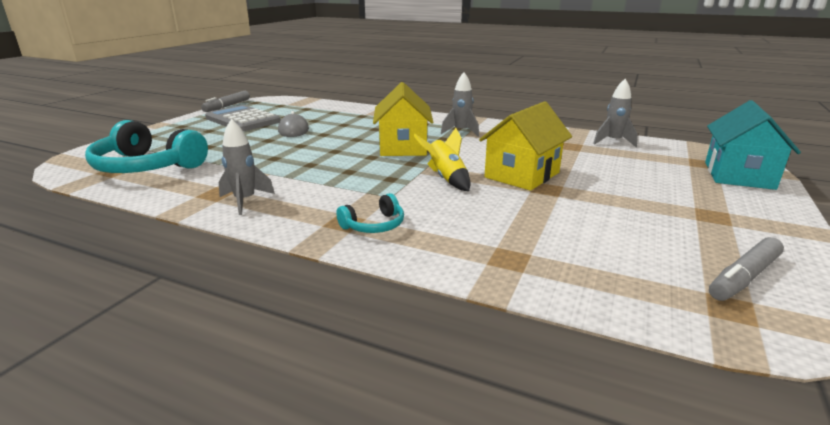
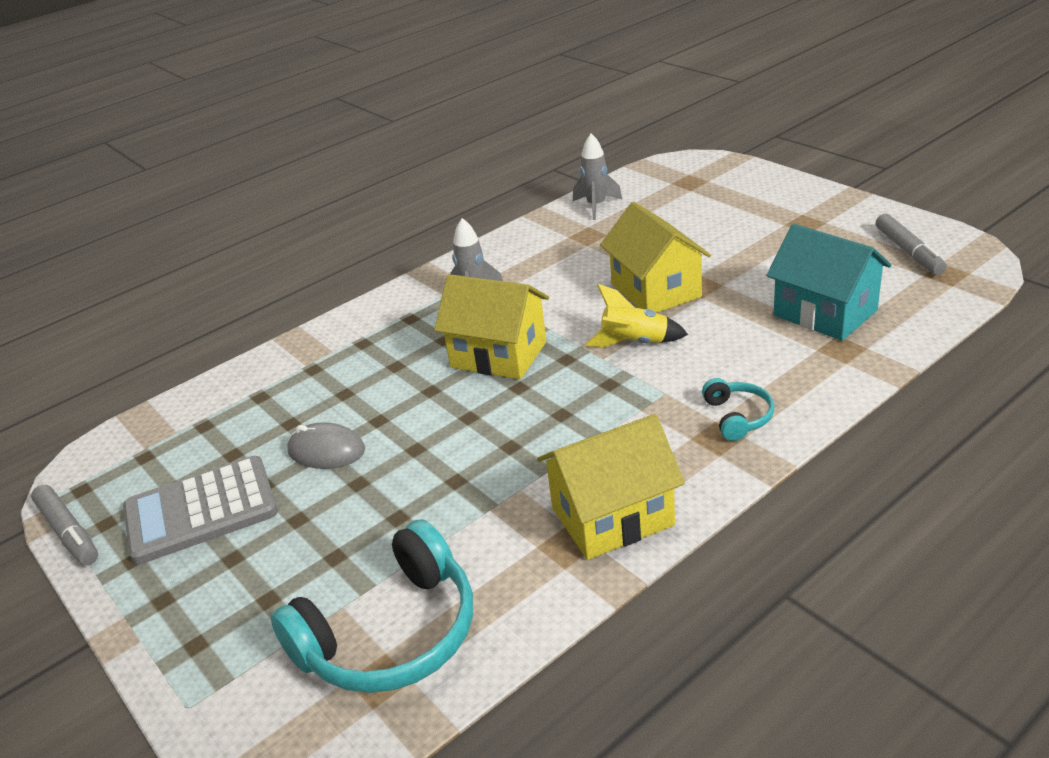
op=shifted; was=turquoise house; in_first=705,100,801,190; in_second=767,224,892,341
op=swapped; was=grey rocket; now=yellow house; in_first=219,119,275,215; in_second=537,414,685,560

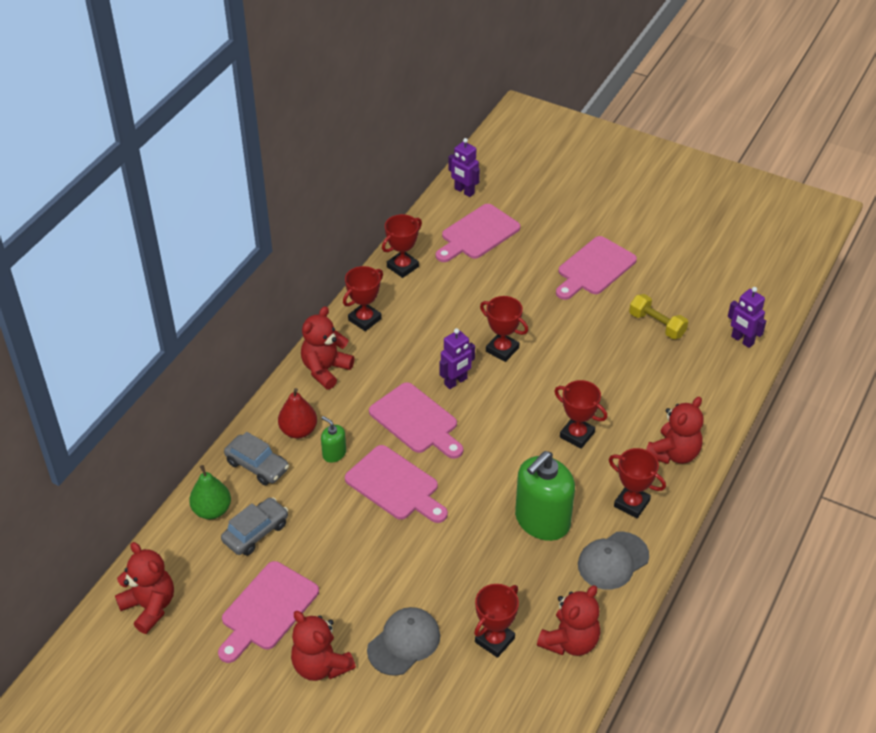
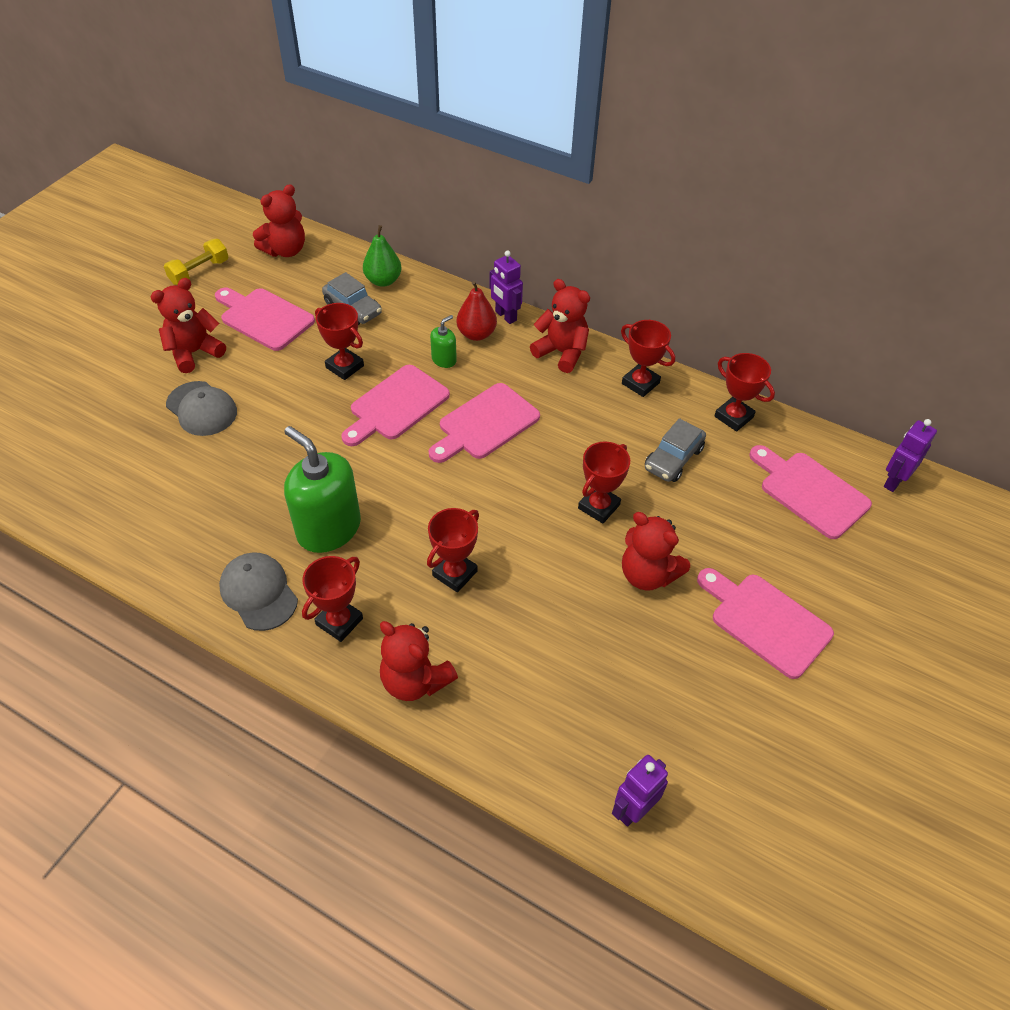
op=shifted; was=yellow dumbbell; in_first=629,294,688,339; in_second=164,239,228,285
op=shifted; was=purple robot; in_first=440,328,475,389; in_second=490,250,523,324
op=shifted; was=grey car; in_first=224,432,289,485; in_second=645,418,706,482
op=shifted; was=red trophy; in_first=474,584,519,658; in_second=315,303,364,380
op=shifted; was=red teddy bear; in_first=537,585,600,656; in_second=622,512,690,591

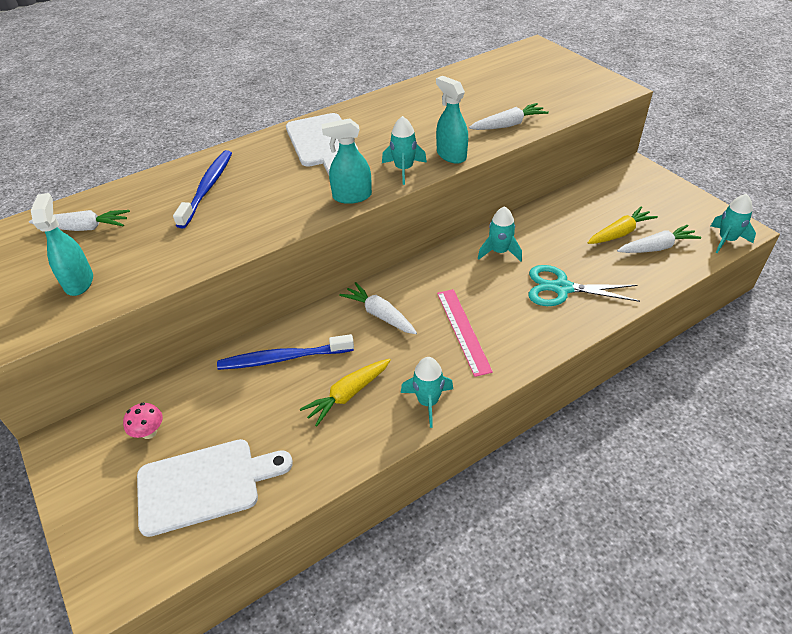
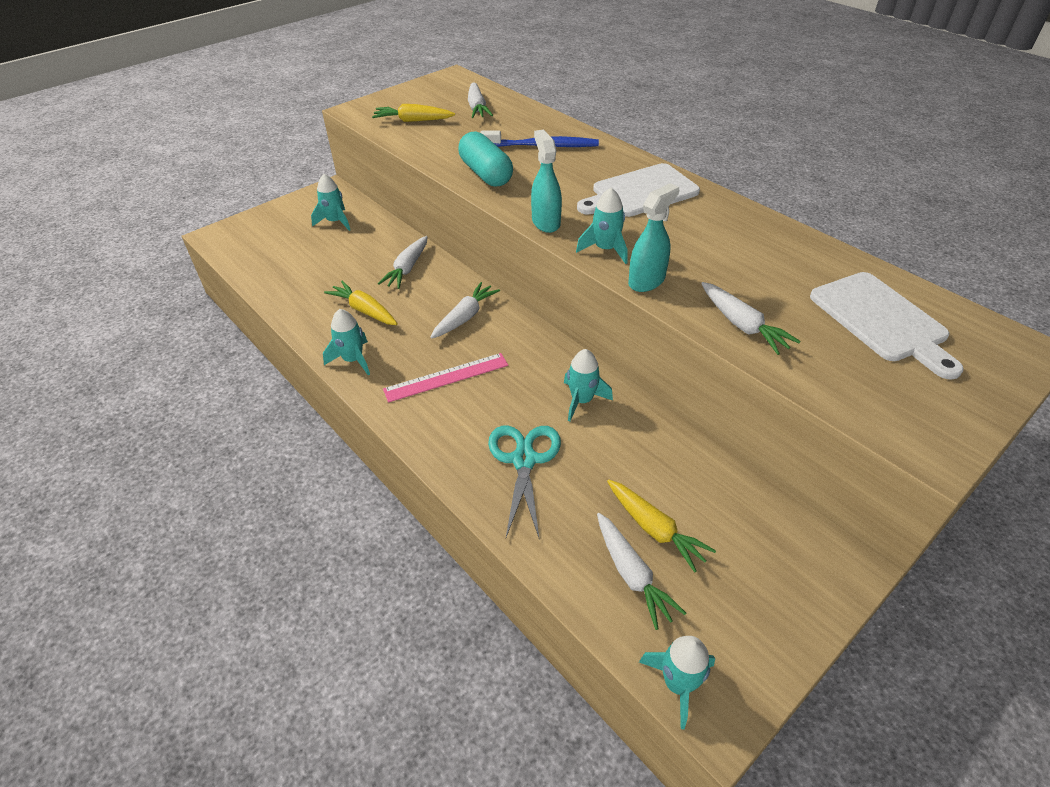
op=swapped; was=turquoise spray bottle; now=yellow carrot; in_first=31,193,93,296; in_second=372,104,455,122
op=swapped; was=blue toothbrush; now=white carrot; in_first=217,334,354,370; in_second=378,236,428,289
op=swapped; was=pink mushroom; now=turquoise rocket; in_first=123,403,163,439; in_second=311,174,350,231
op=shifted; was=white cutting board; in_first=137,439,293,537; in_second=810,272,964,380
op=new; now=turquoise capsule; in_second=458,131,513,187

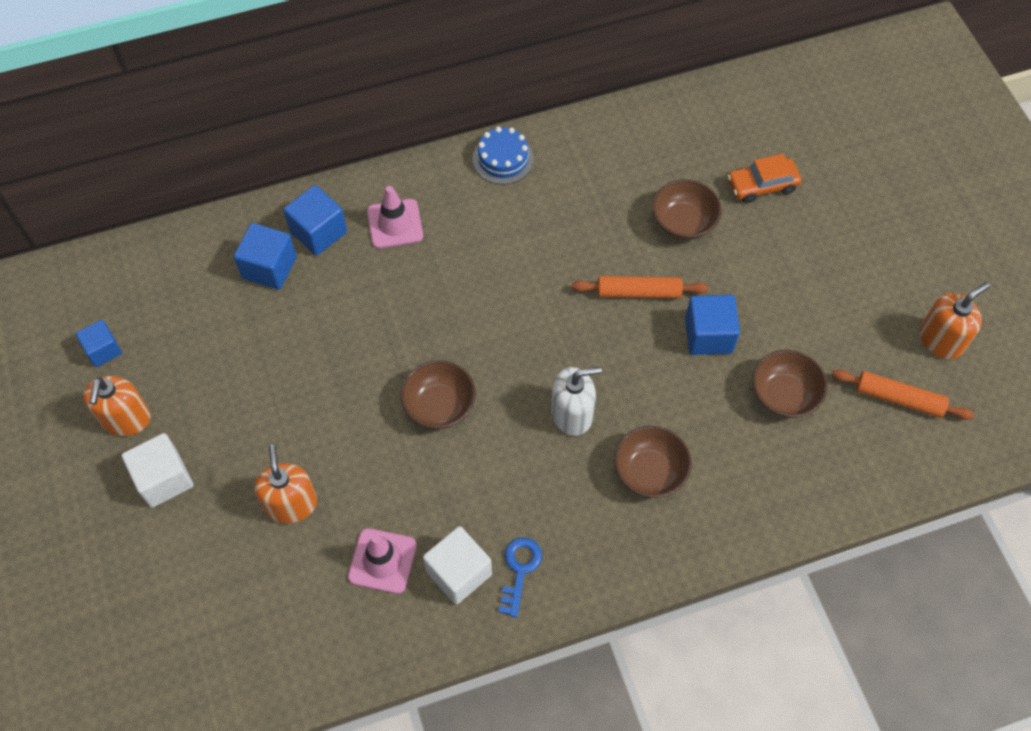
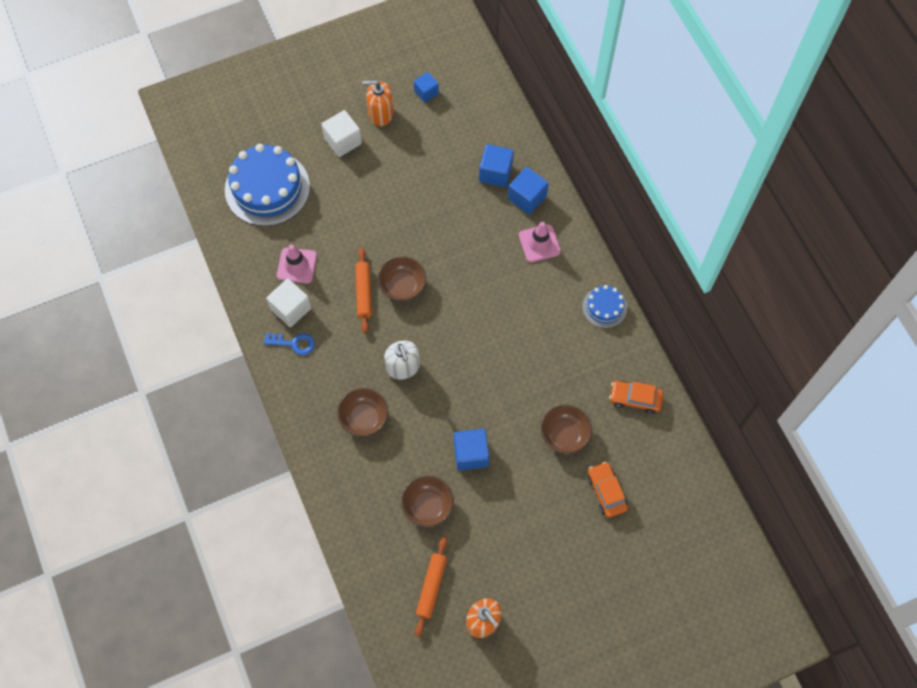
op=shifted; was=orange rolling pin; in_first=572,276,708,298; in_second=355,248,372,334
op=gone; was=orange soap dispenser; in_first=255,445,317,523
op=new; now=blue cake; in_second=225,144,310,226
op=new; now=orange car; in_second=609,381,664,414

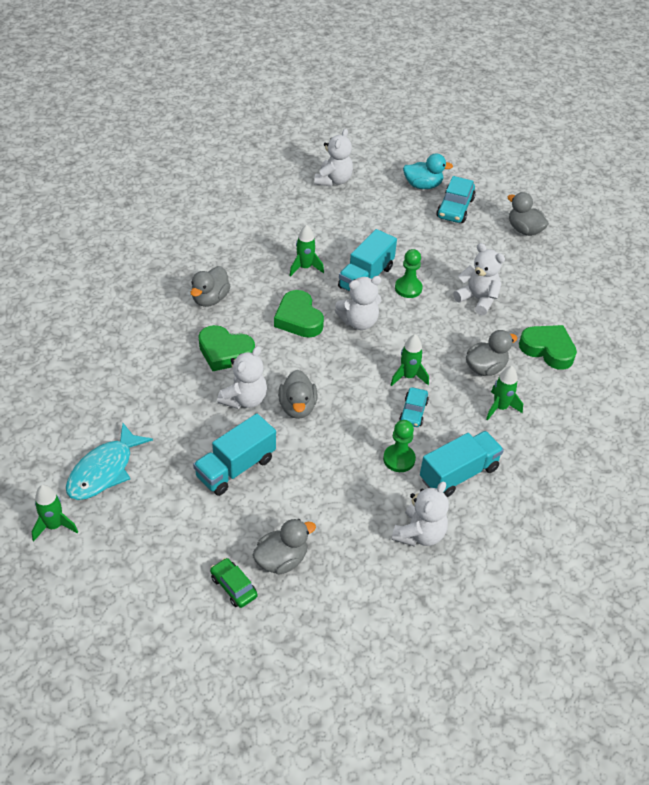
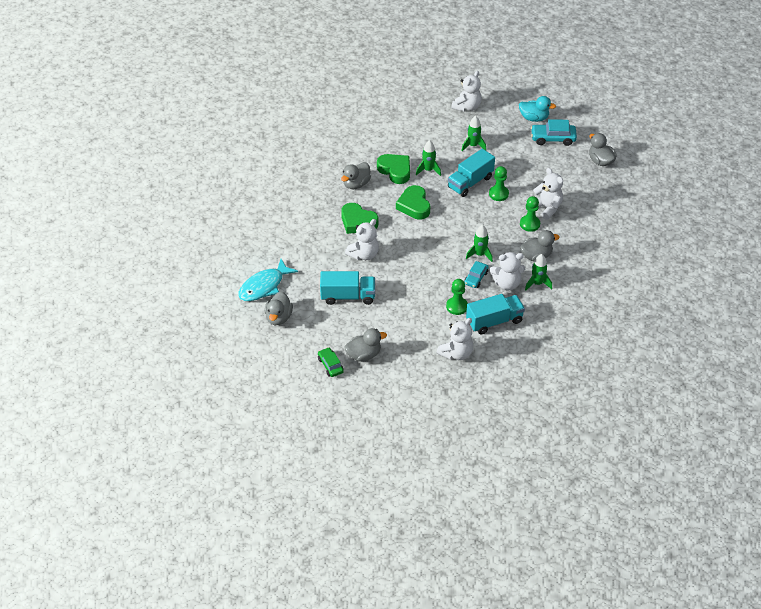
op=rotated; was=turquoise car; in_first=436,176,476,223; in_second=531,119,577,146; clockwise=60
op=shifted; was=white teddy bear; in_first=335,276,382,330; in_second=490,252,525,290
op=shifted; was=green heart; in_first=519,325,577,370; in_second=377,154,410,184
op=shifted; was=grey duck; in_first=278,370,318,419; in_second=265,291,293,325
op=rotated; was=turquoise truck; in_first=193,413,276,496; in_second=320,271,375,305; clockwise=-150
op=shifted; was=green rocket; in_first=32,485,78,541; in_second=461,116,486,151
op=new; now=green pawn; in_second=520,196,540,232

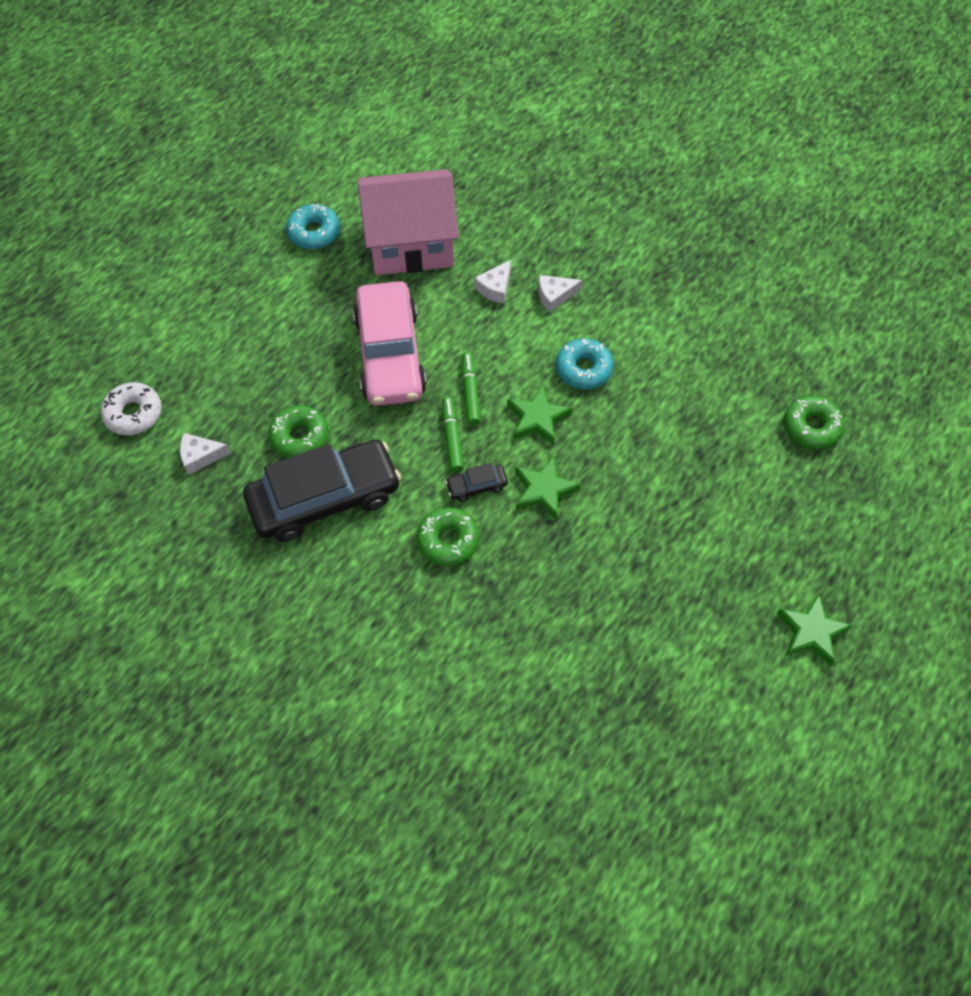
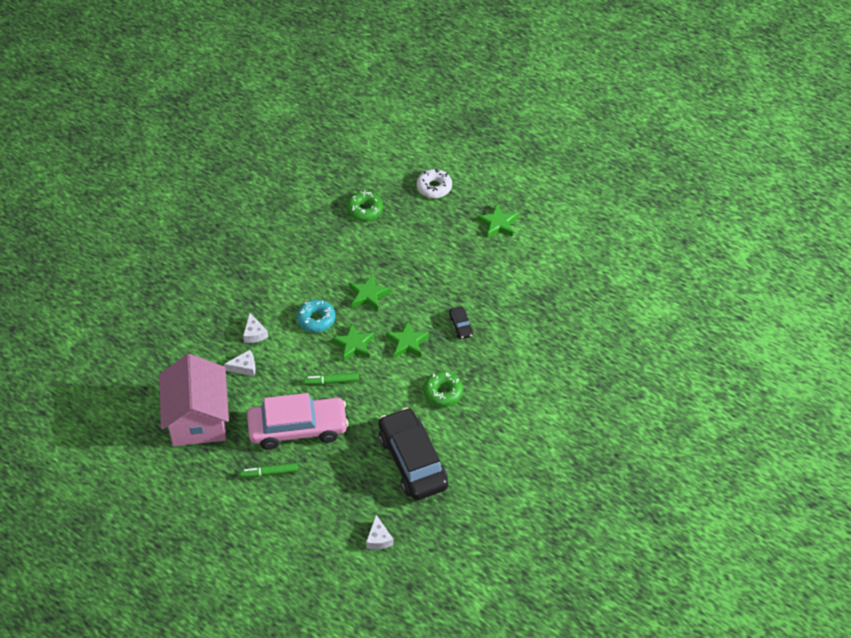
op=gone; was=turquoise donut; in_first=286,203,340,250
op=rotated; was=white cheese; in_first=475,260,511,304; in_second=224,350,255,376; clockwise=-45
op=shifted; was=white donut; in_first=101,382,162,435; in_second=417,169,452,198
op=shifted; was=green marker; in_first=442,397,464,472; in_second=240,463,298,478
op=gone; was=green donut; in_first=269,405,329,458
op=shifted; was=black car; in_first=445,463,508,502; in_second=449,306,473,339
op=new; now=green star; in_second=349,274,390,311

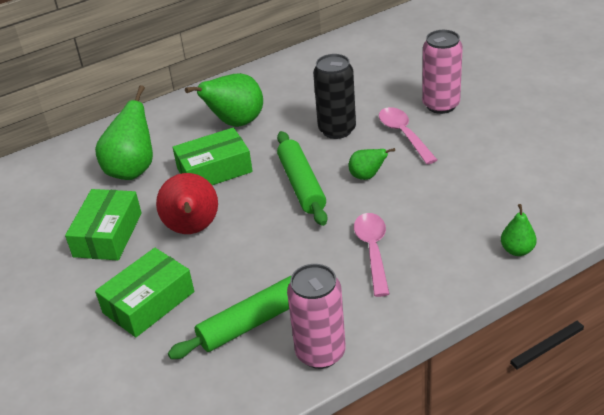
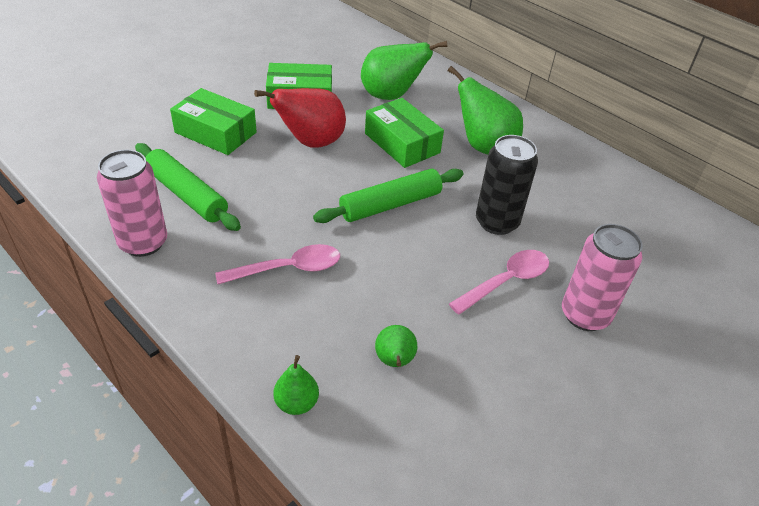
op=shifted; was=green pear; in_first=349,148,395,180; in_second=375,325,417,367

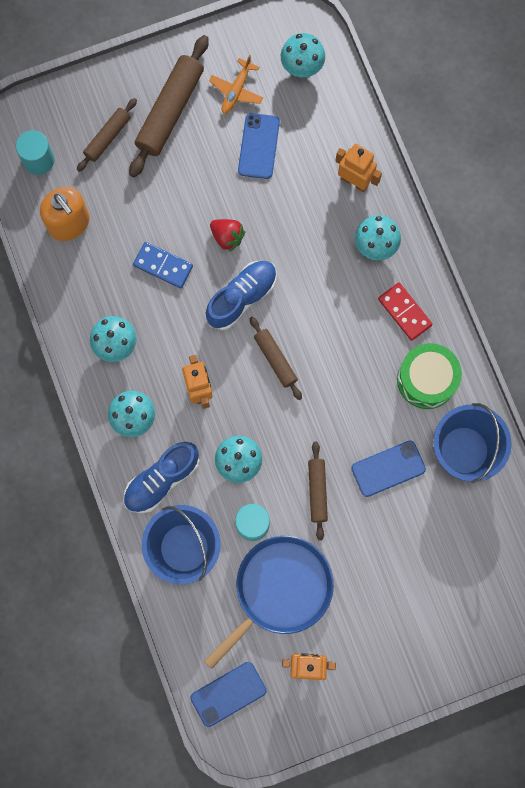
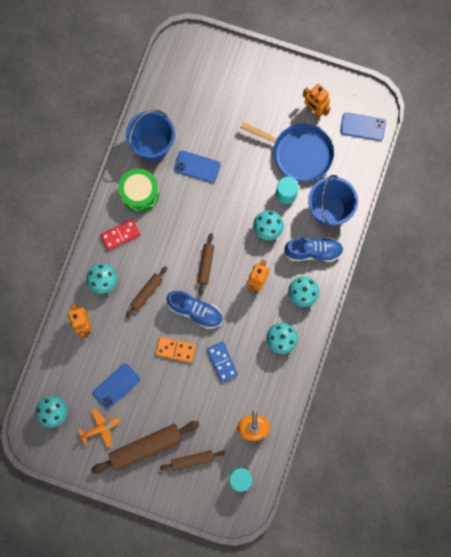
op=swapped; was=red strawberry; now=orange domino; in_first=210,219,245,252; in_second=156,337,196,363
op=rotated; was=blue shoe; in_first=206,261,277,330; in_second=167,291,223,329; clockwise=-150
op=rotated; was=red domino; in_first=378,283,433,341; in_second=100,219,140,251; clockwise=60
op=shifted; was=brown rolling pin; in_first=308,442,328,540; in_second=126,266,167,318
op=rotated; was=blue pan; in_first=204,536,334,669; in_second=240,122,334,182; clockwise=-150

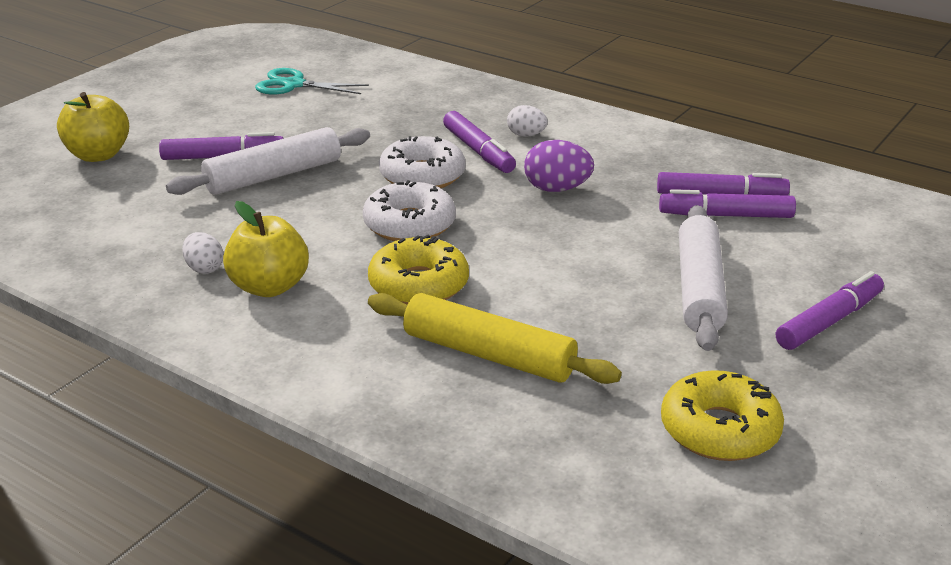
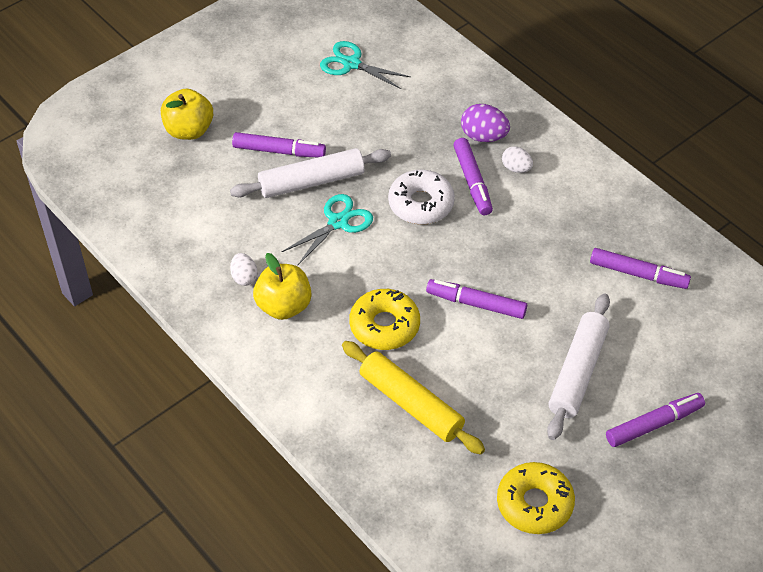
op=shifted; was=purple egg; in_first=524,140,594,192; in_second=461,104,510,142
op=gone; was=white donut; in_first=363,180,456,241
op=shifted; was=purple marker; in_first=659,189,796,218; in_second=426,279,527,319
op=new; now=turquoise scissors; in_second=282,194,373,266

